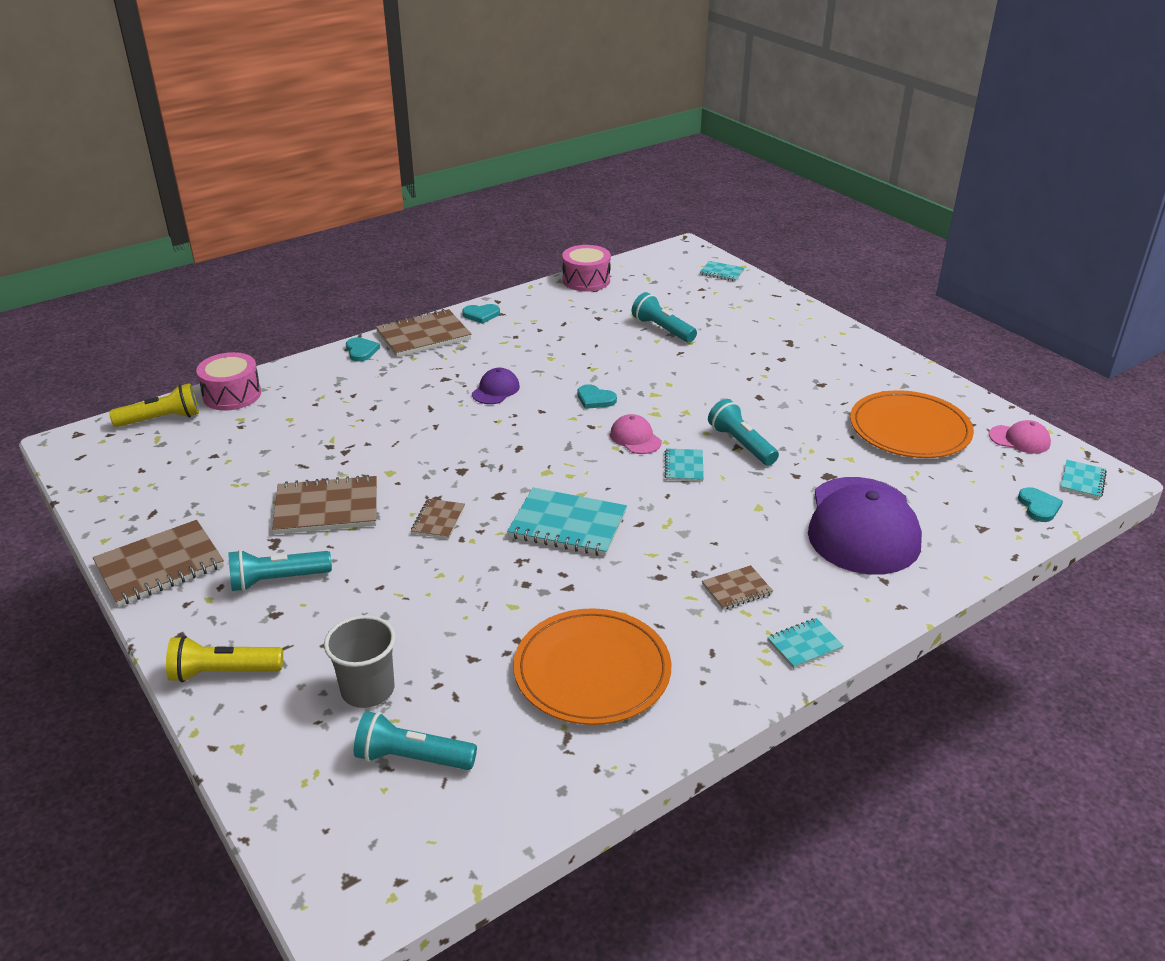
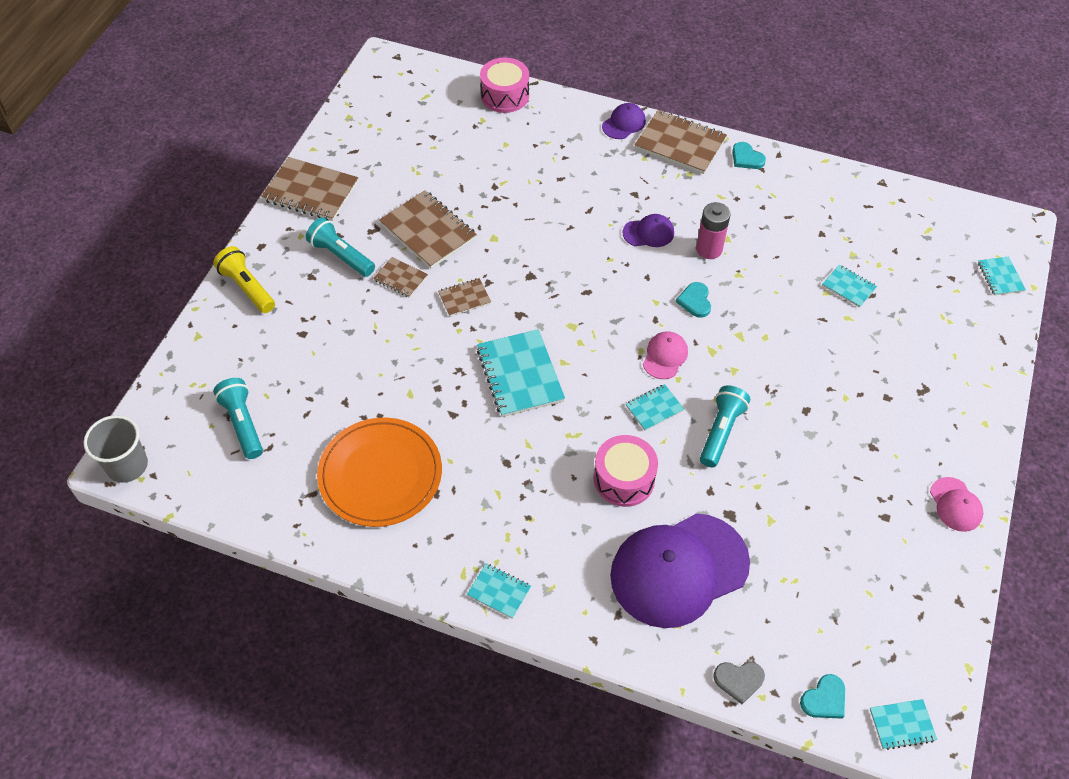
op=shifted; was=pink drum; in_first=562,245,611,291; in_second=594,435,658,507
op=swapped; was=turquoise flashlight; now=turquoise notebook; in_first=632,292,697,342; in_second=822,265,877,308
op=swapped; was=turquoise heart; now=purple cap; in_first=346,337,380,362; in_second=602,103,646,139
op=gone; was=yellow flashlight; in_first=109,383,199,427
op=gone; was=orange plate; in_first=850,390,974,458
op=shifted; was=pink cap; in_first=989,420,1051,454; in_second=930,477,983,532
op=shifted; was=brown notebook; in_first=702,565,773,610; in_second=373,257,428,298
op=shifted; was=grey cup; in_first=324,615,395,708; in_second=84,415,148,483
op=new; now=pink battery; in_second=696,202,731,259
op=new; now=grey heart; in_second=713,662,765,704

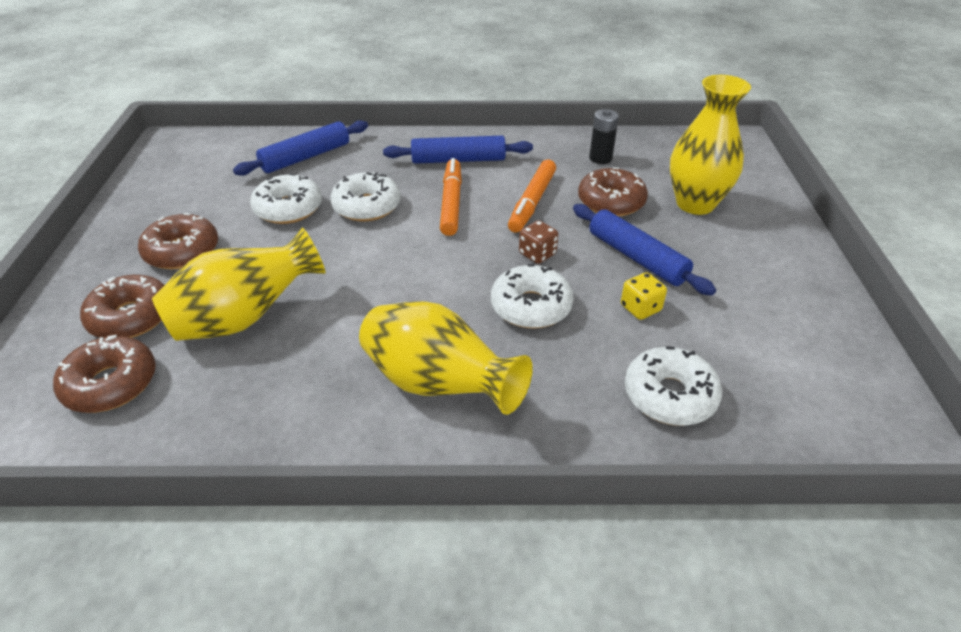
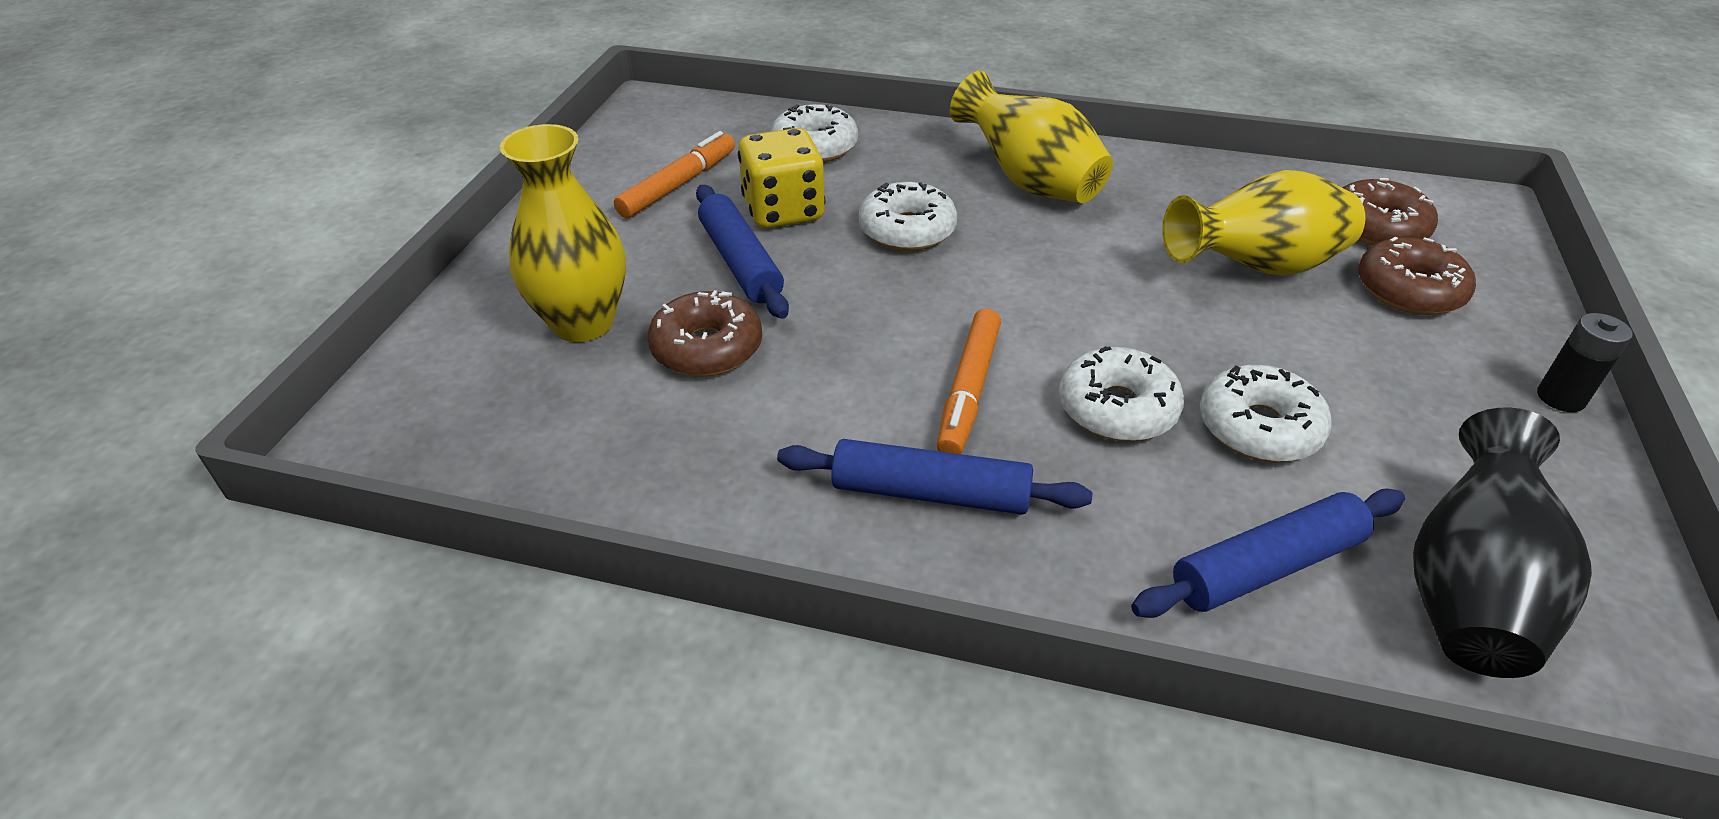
op=shifted; was=black battery; in_first=589,109,619,164; in_second=1537,313,1633,412
op=shifted; was=orange marker; in_first=508,160,556,233; in_second=614,131,735,218
op=gone; was=brown donut; in_first=138,213,218,269
op=gone; was=brown dice; in_first=519,220,559,264
op=scaled; was=yellow dice; in_first=621,272,667,320; in_second=738,128,825,228; ratio=1.91
op=new; now=black vase; in_second=1413,407,1592,678

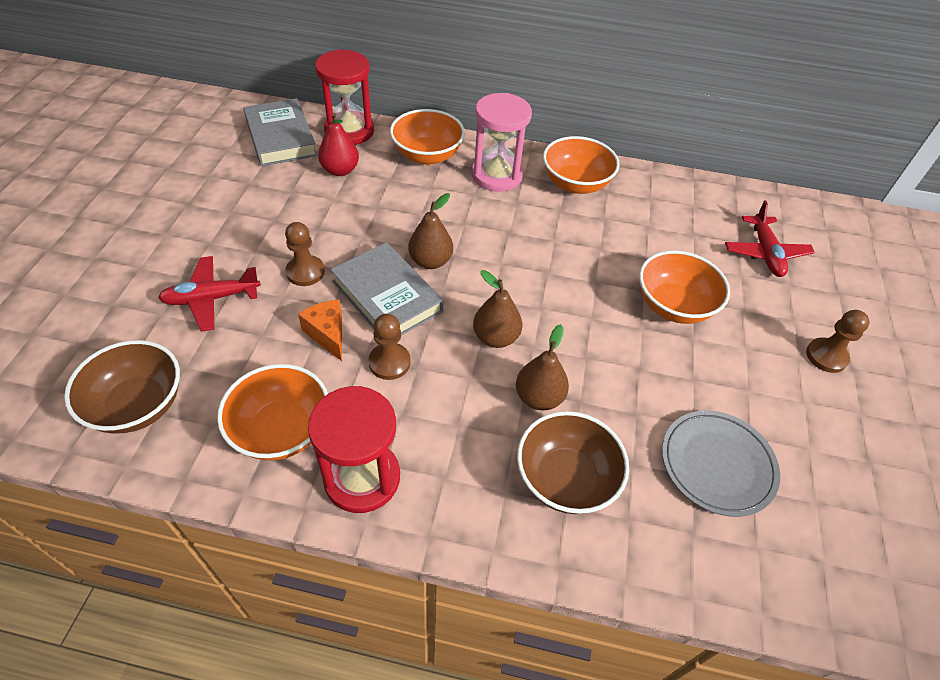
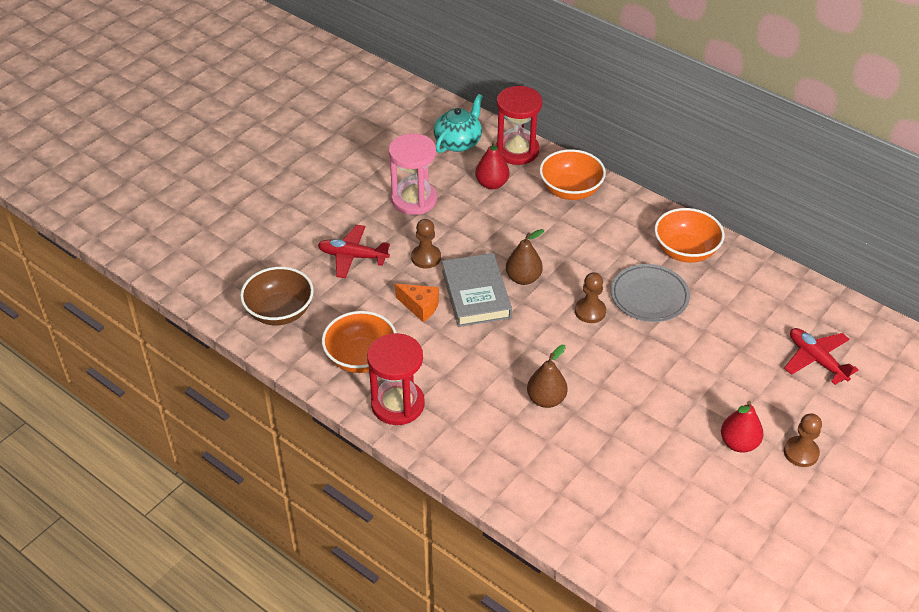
op=shifted; was=pink hourglass; in_first=471,93,532,192; in_second=389,133,437,215
op=swapped; was=grey book; now=turquoise teapot; in_first=243,98,317,166; in_second=434,94,483,153
op=rotated; was=red plane; in_first=725,201,815,277; in_second=784,328,859,385; clockwise=120
op=gone; was=orange bowl; in_first=639,251,730,324
op=gone; was=brown pear; in_first=473,270,522,348
op=rotated; was=orange cheese; in_first=298,300,342,361; in_second=395,284,439,322; clockwise=120
op=shifted; was=brown pawn; in_first=368,314,411,380; in_second=575,272,606,323
op=shifted; was=grey plate; in_first=662,410,780,517; in_second=611,264,690,322
op=gone; was=brown bowl; in_first=517,411,629,514
op=new; now=red pear; in_second=721,401,764,453

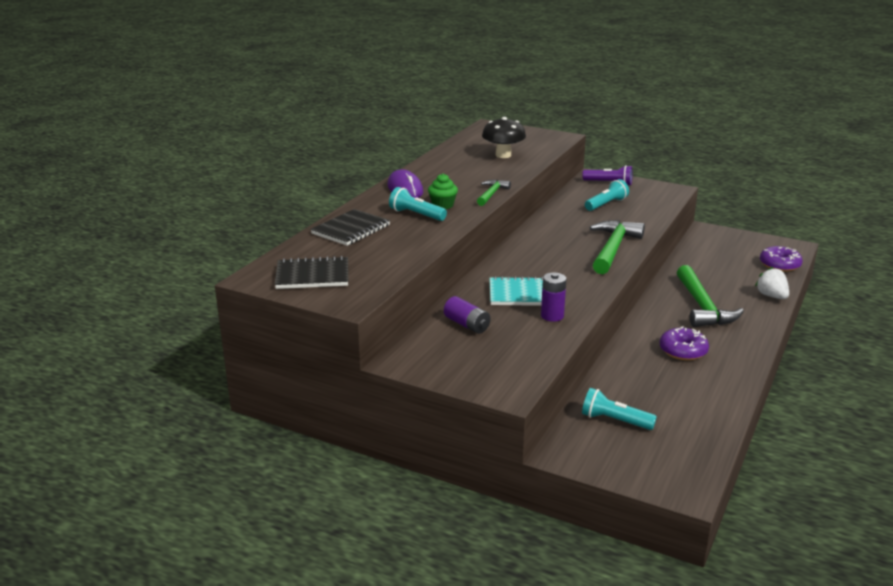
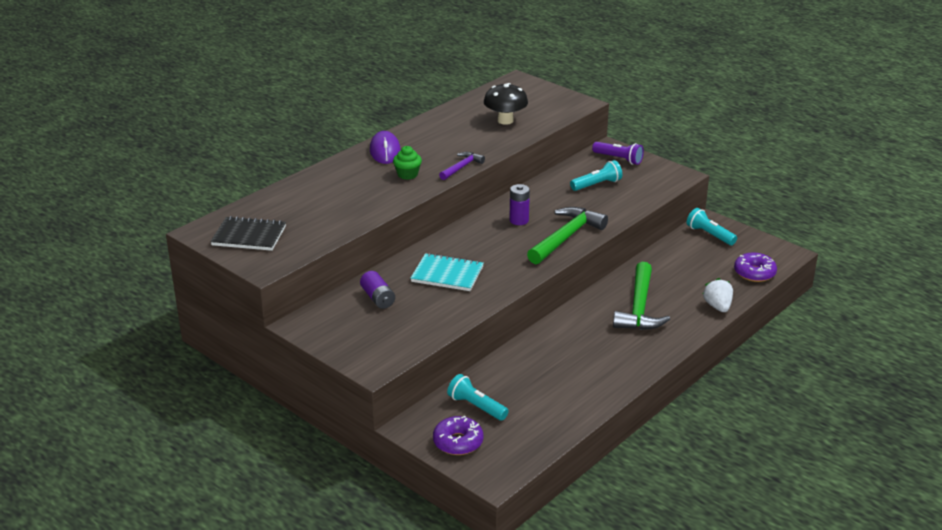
op=repainted; was=green hammer; now=purple hammer; in_first=477,180,511,206; in_second=439,152,485,180
op=shifted; was=turquoise flashlight; in_first=389,187,447,221; in_second=687,208,737,245
op=gone; was=black notebook; in_first=311,209,390,246
op=shifted; was=purple battery; in_first=541,272,567,322; in_second=509,184,530,225
op=shifted; was=purple donut; in_first=660,326,709,360; in_second=433,416,483,455

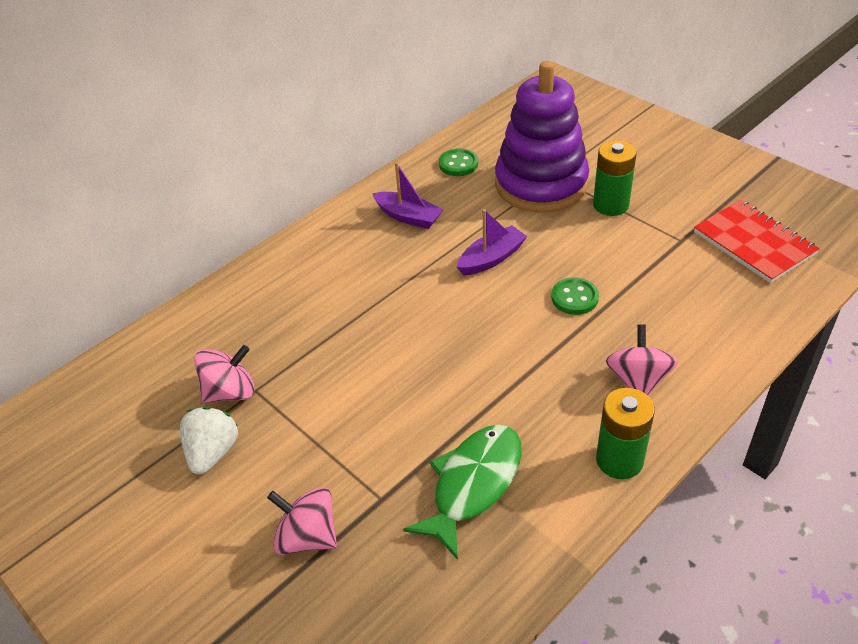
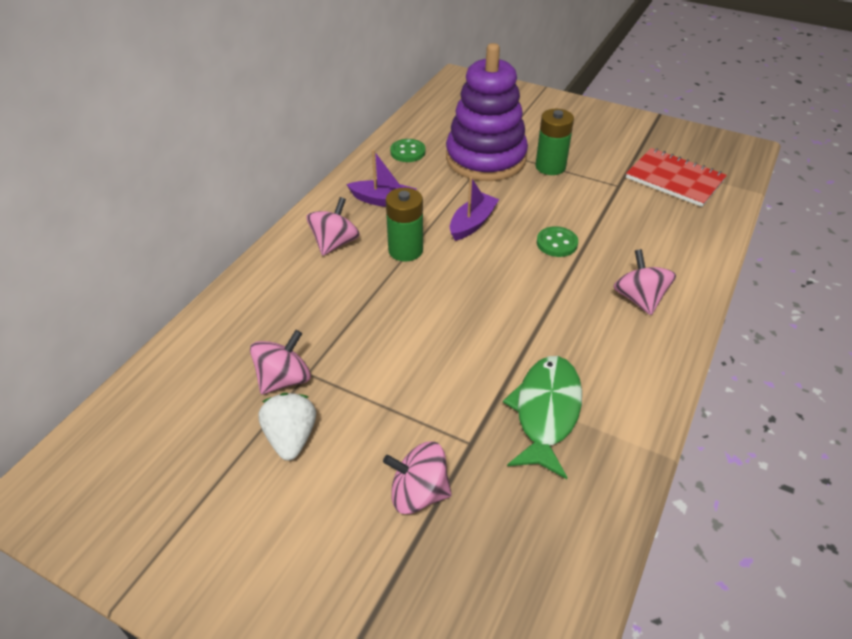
op=shifted; was=green battery; in_first=596,388,655,479; in_second=386,188,423,262
op=new; now=pink spinning top; in_second=306,197,360,256

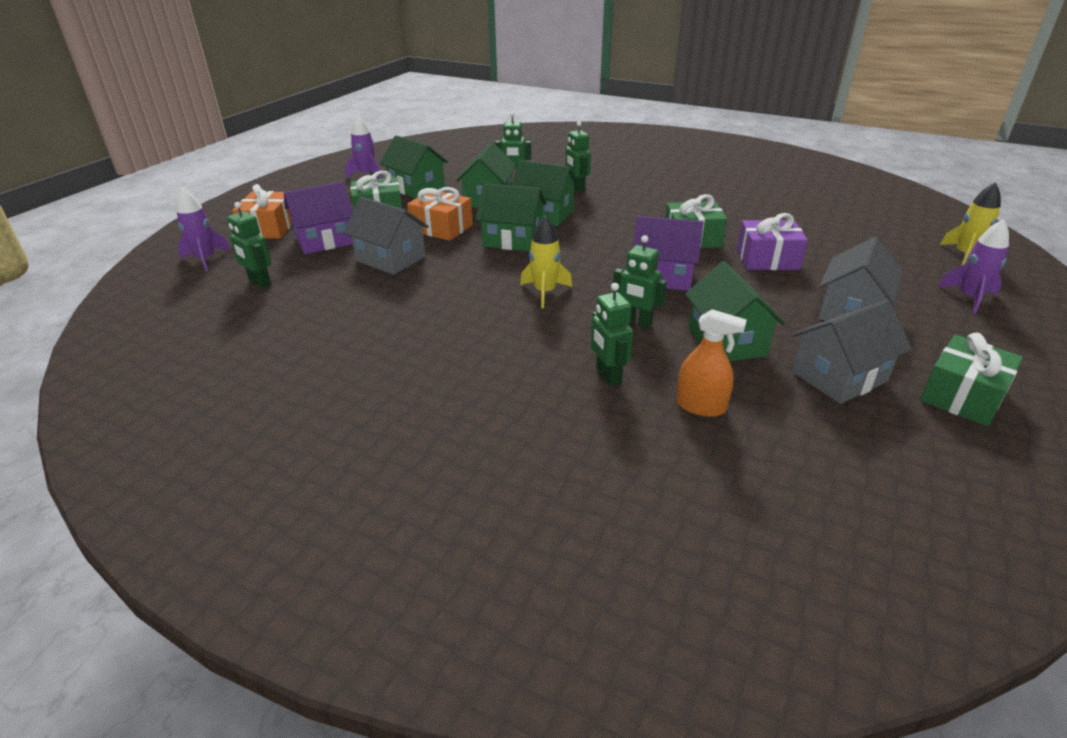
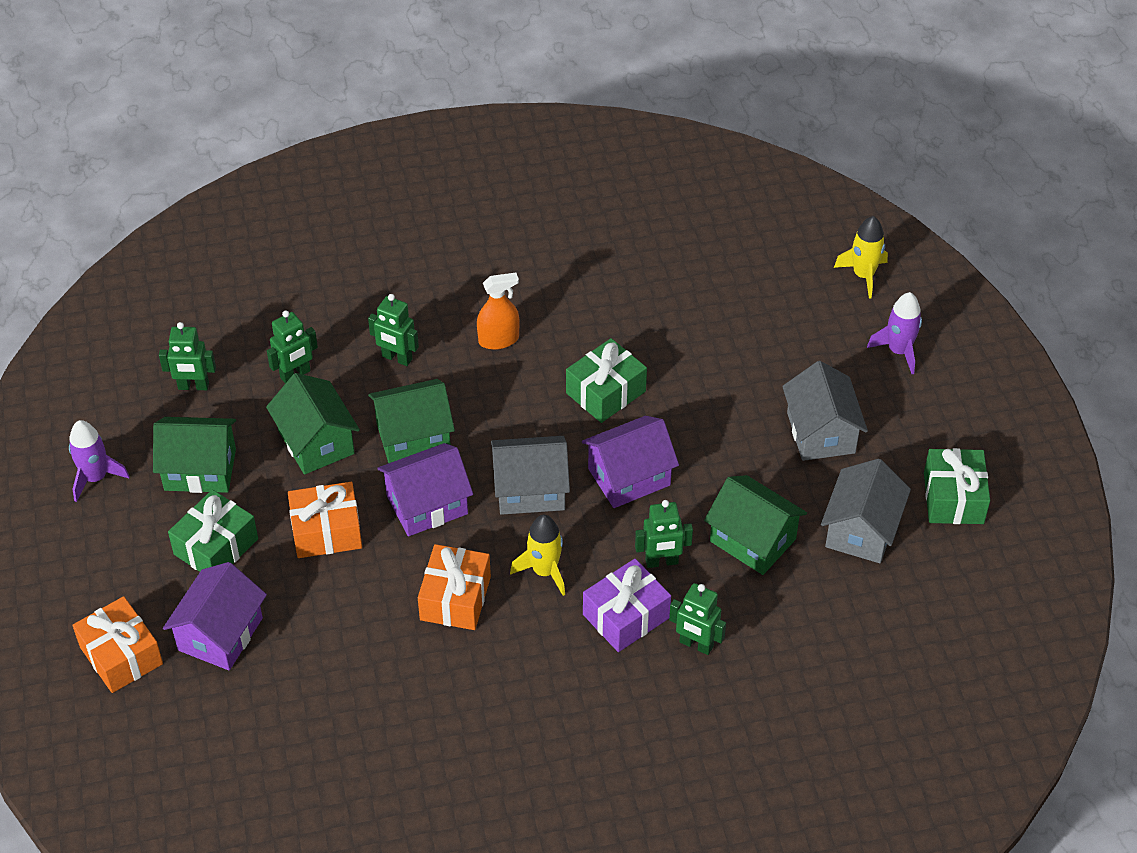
op=repainted; was=green house; now=purple house; in_first=476,183,547,252; in_second=378,443,473,536
op=gone; was=purple rocket; in_first=176,188,231,272
op=shifted; was=grey house; in_first=343,197,429,275; in_second=491,436,570,515
op=shifted; was=green robot; in_first=227,202,271,288; in_second=159,322,216,390
op=shifted; was=purple gift; in_first=737,213,808,270; in_second=583,559,671,652
op=shifted; was=orange spray bottle; in_first=676,309,747,417; in_second=477,273,520,350
op=new; now=orange gift; in_second=418,544,491,630

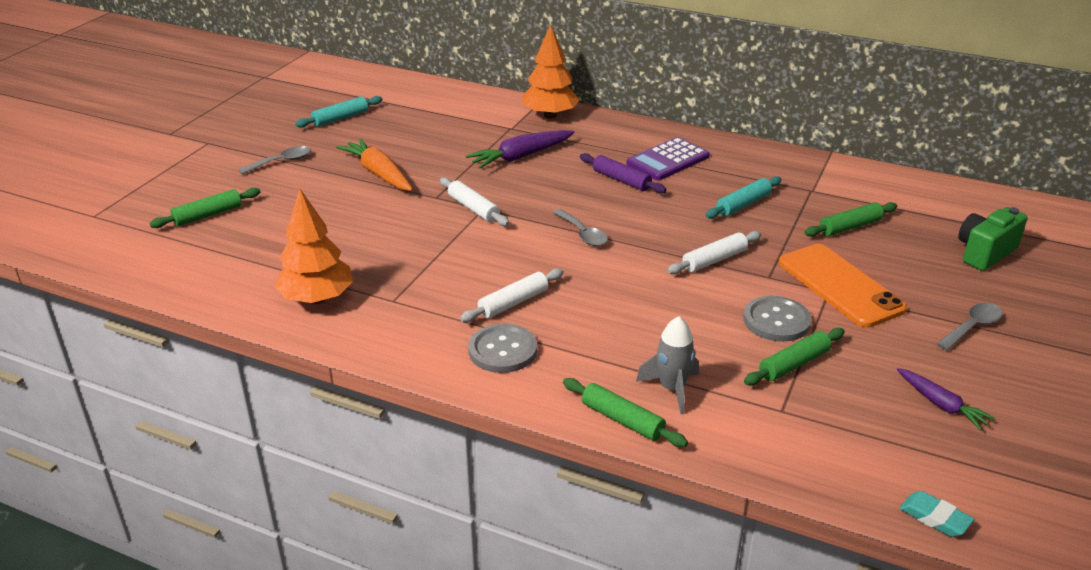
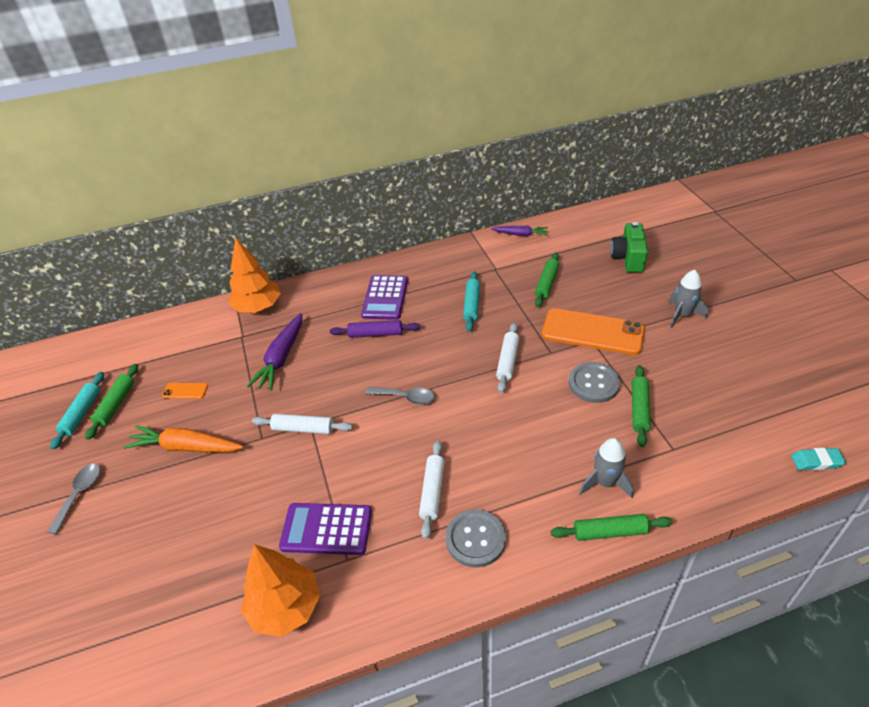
op=shifted; was=green rolling pin; in_first=149,188,260,228; in_second=85,364,138,440
op=swapped; was=grey spoon; now=grey rocket; in_first=937,303,1003,350; in_second=669,270,708,329
op=shifted; was=purple carrot; in_first=897,368,995,430; in_second=491,226,548,236
op=new; now=orange phone; in_second=162,383,208,399
op=new; now=purple calculator; in_second=279,503,372,555

